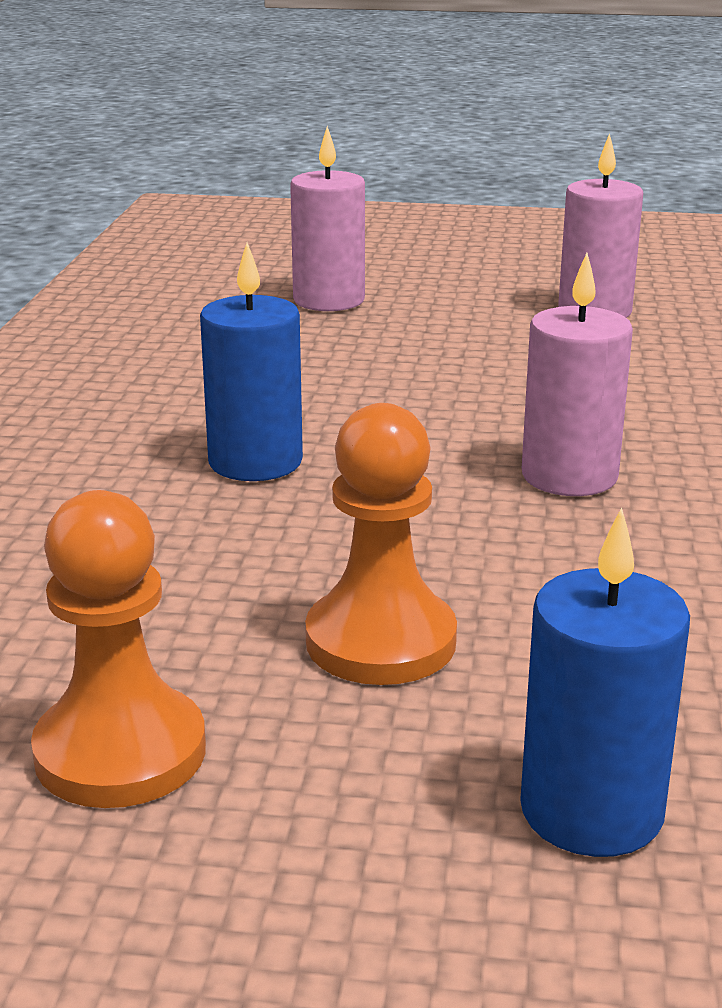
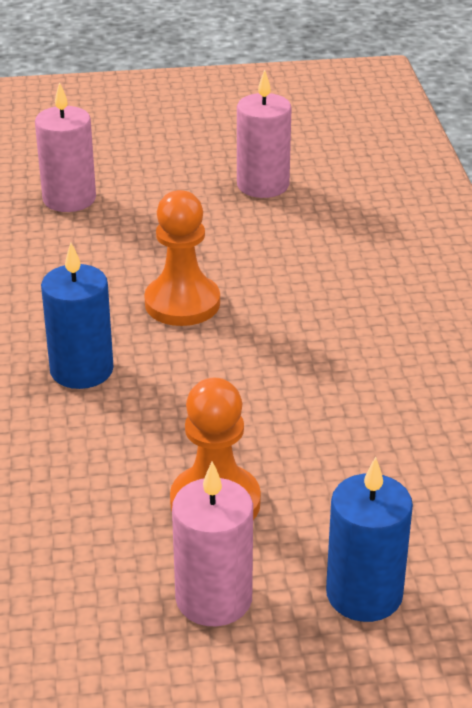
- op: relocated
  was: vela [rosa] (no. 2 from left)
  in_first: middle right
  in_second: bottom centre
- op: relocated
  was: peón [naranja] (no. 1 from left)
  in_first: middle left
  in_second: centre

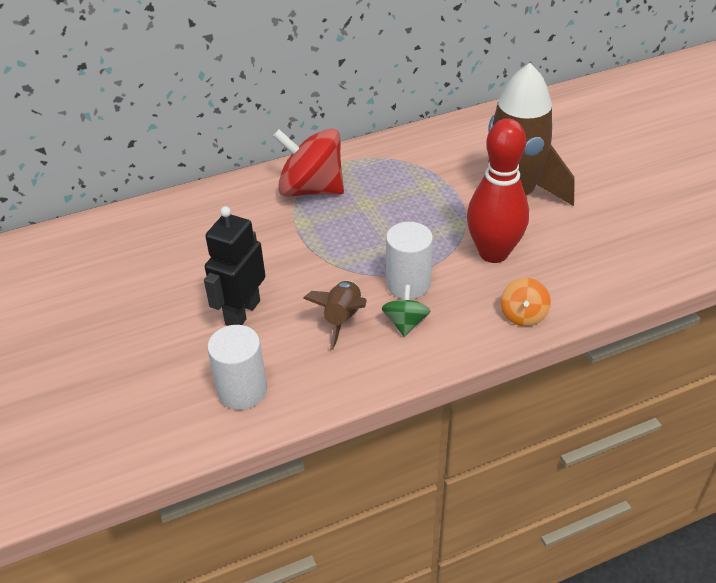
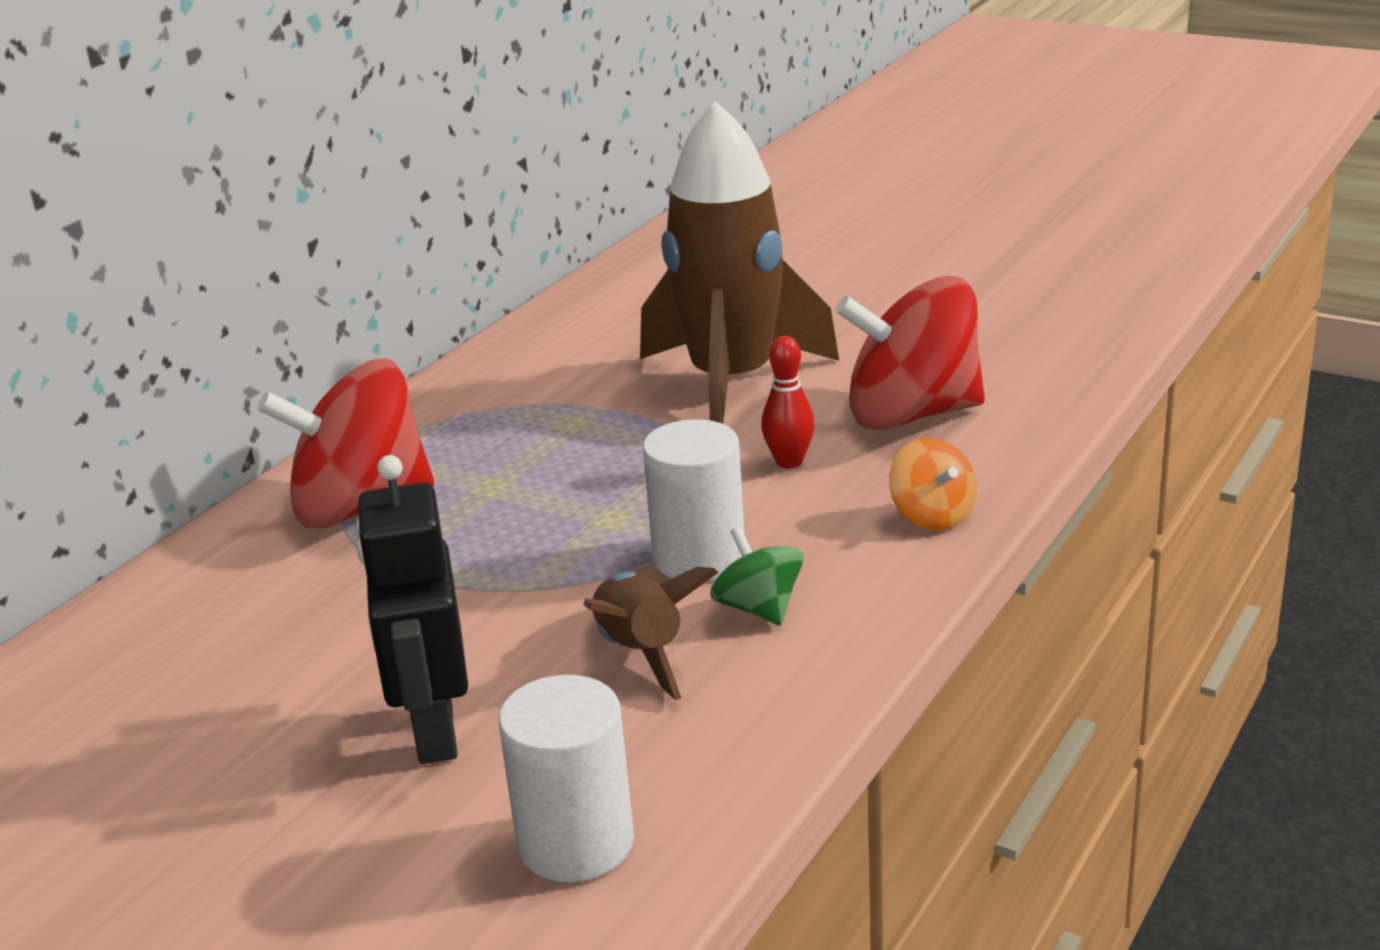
- op: size
  was: bolo [rojo]
  in_first: top right
  in_second: centre
  ratio: 0.45
- op: appeared
  now: peonza [rojo] (no. 2 from left)
  in_second: centre

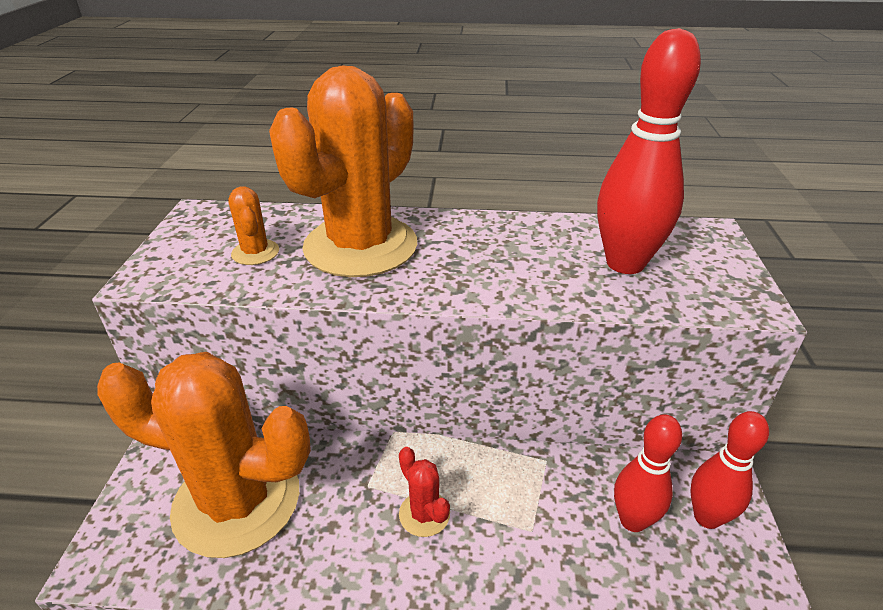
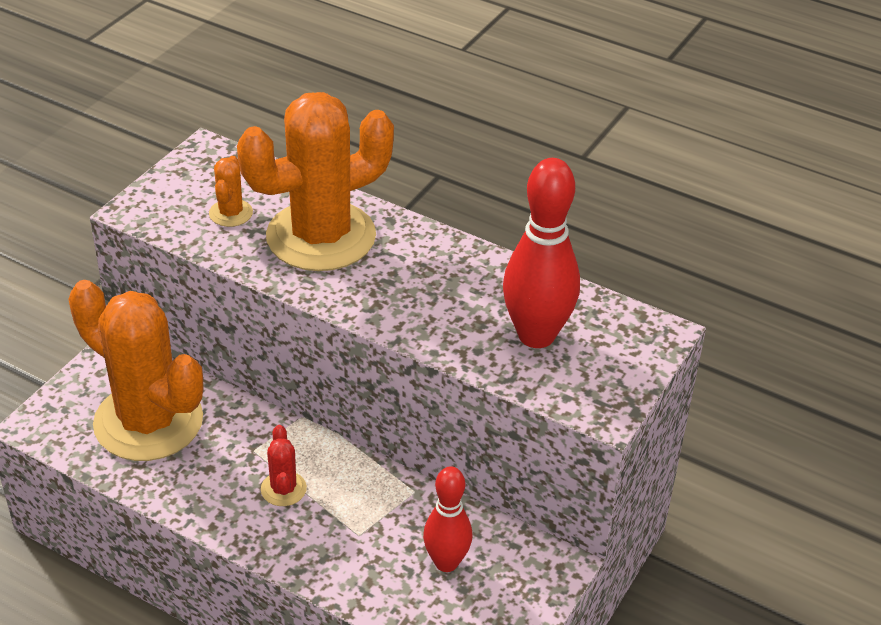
- op: missing
  was: bolo [rojo] (no. 3 from left)
  in_first: bottom right

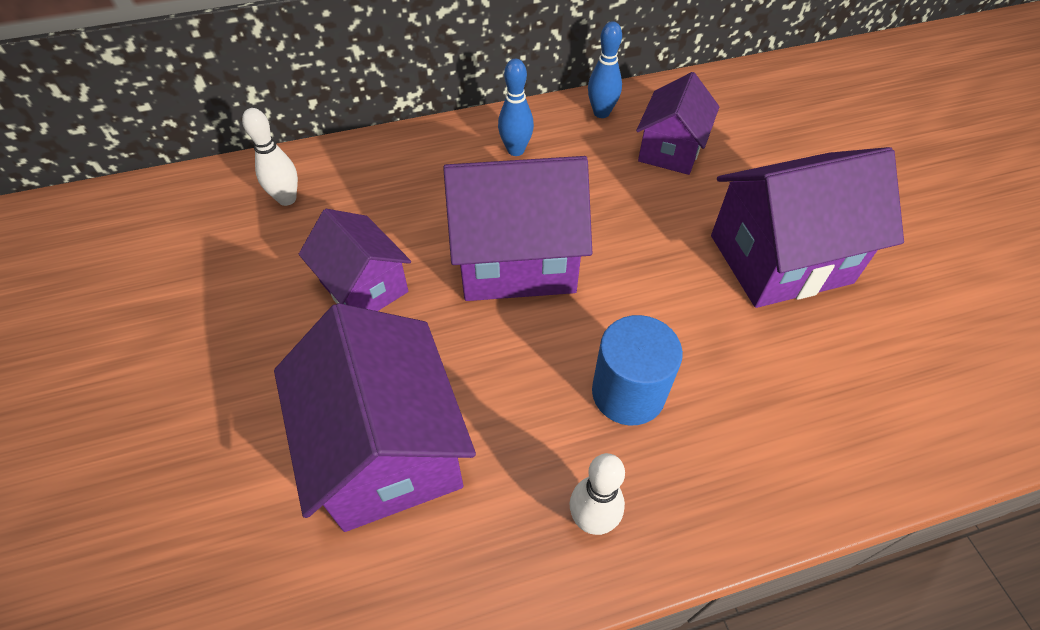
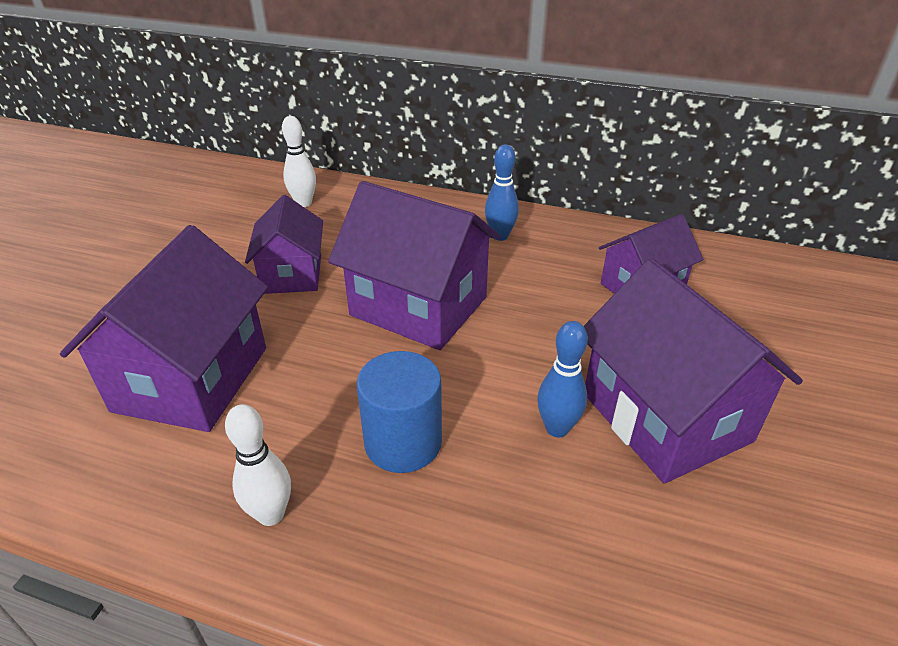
- op: relocated
  was: bolo [azul] (no. 2 from left)
  in_first: top centre
  in_second: centre
- op: spun
  was: casa [morado] (no. 5 from left)
  in_first: middle right
  in_second: middle right
  clockwise: 45

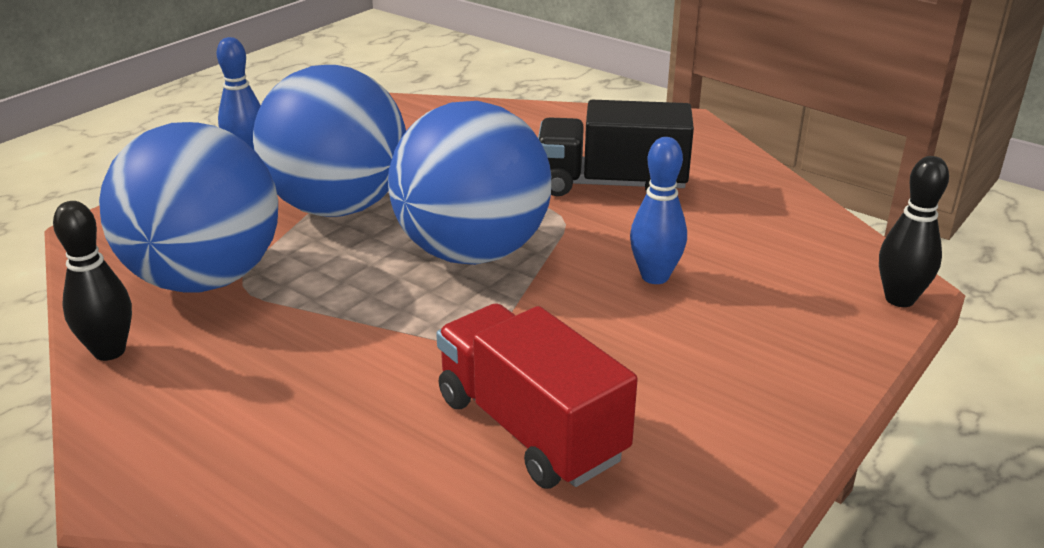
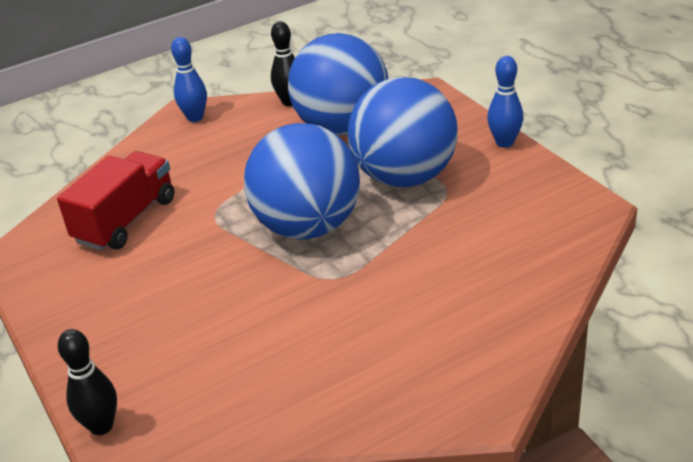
- op: missing
  was: camión [negro]
  in_first: top centre
- op: relocated
  was: bolo [azul] (no. 2 from left in the first image)
  now: bolo [azul] (no. 1 from left)
  in_first: centre
  in_second: top left
- op: spun
  was: camión [rojo]
  in_first: bottom centre
  in_second: middle left
  clockwise: -45

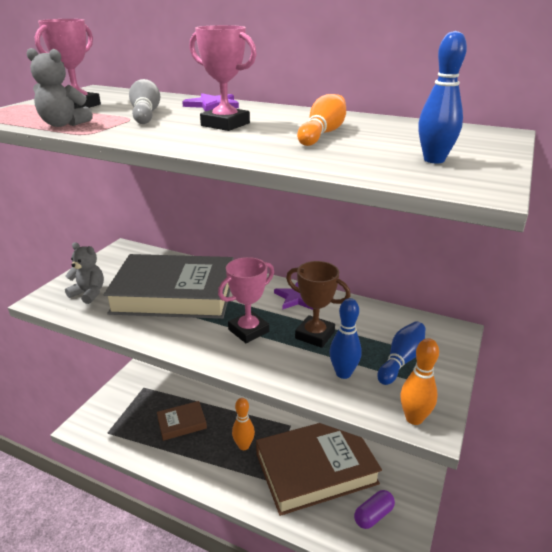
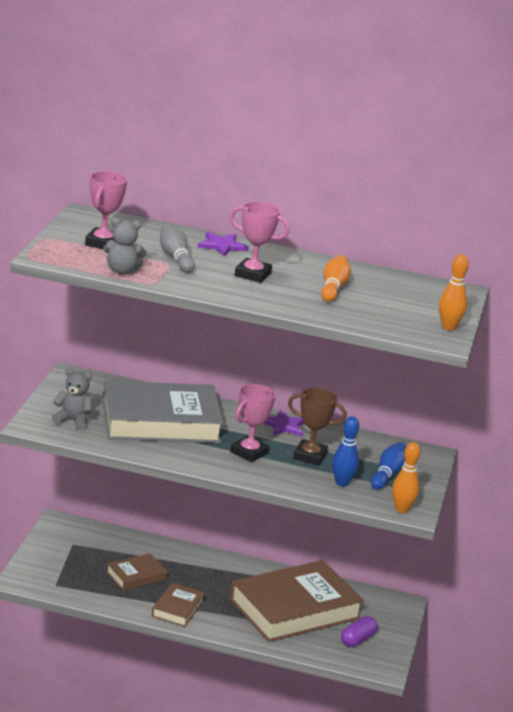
- op: missing
  was: bolo [azul] (no. 3 from left)
  in_first: top right
- op: relocated
  was: bolo [naranja] (no. 1 from left in the first image)
  now: bolo [naranja] (no. 3 from left)
  in_first: bottom centre
  in_second: middle right
- op: appeared
  now: libro [marrón] (no. 2 from left)
  in_second: bottom centre

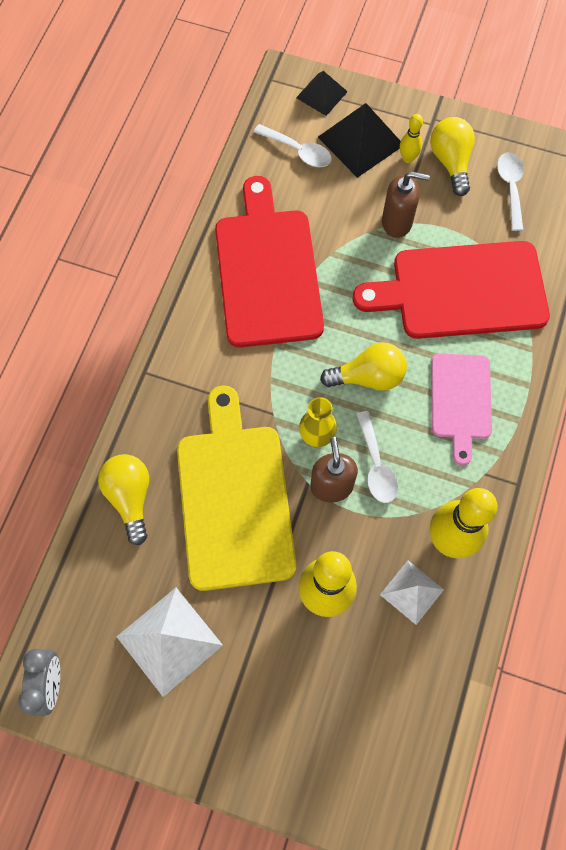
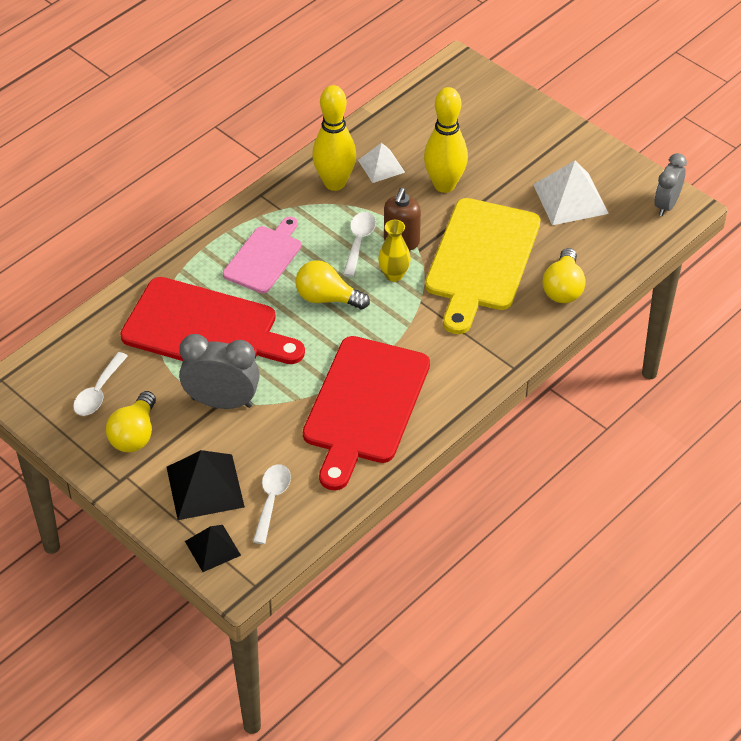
- op: missing
  was: bolo [amarillo] (no. 2 from left)
  in_first: top right
- op: spun
  was: cuchara [blanco] (no. 1 from left in the first image)
  in_first: top centre
  in_second: bottom centre
  clockwise: 45
- op: exchanged
  was: dispensador de jabón [marrón] (no. 2 from left)
  now: despertador [gris] (no. 1 from left)
  in_first: top right
  in_second: middle left

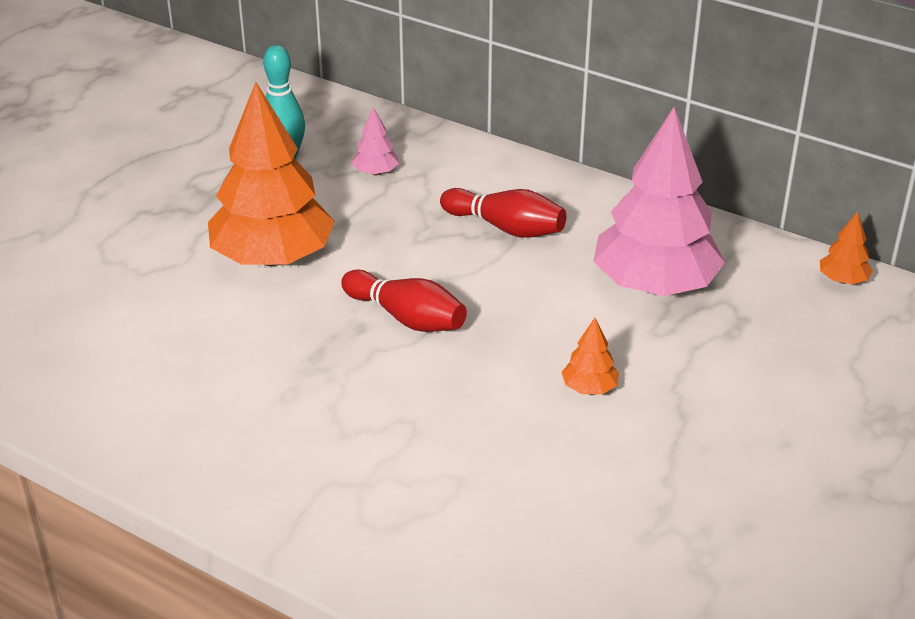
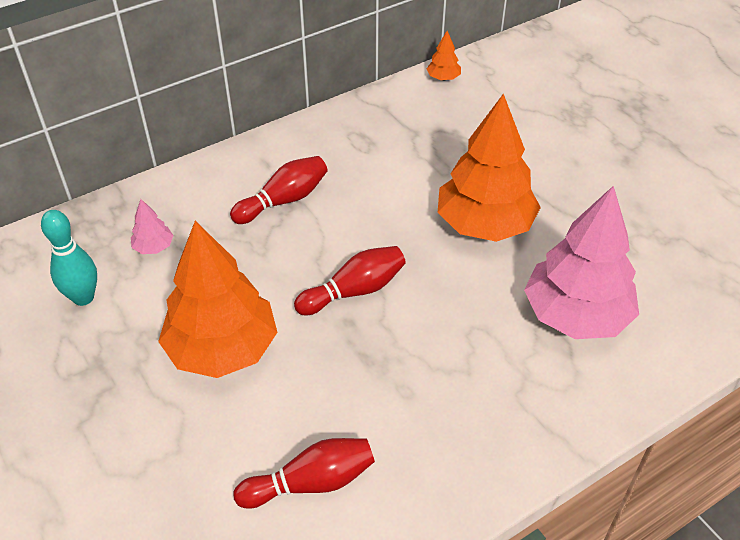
- op: relocated
  was: árbol [rosa] (no. 2 from left)
  in_first: top right
  in_second: middle right
- op: size
  was: árbol [naranja] (no. 2 from left in the first image)
  in_first: centre
  in_second: top centre
  ratio: 2.44
- op: appeared
  now: bolo [rojo] (no. 2 from left)
  in_second: bottom centre

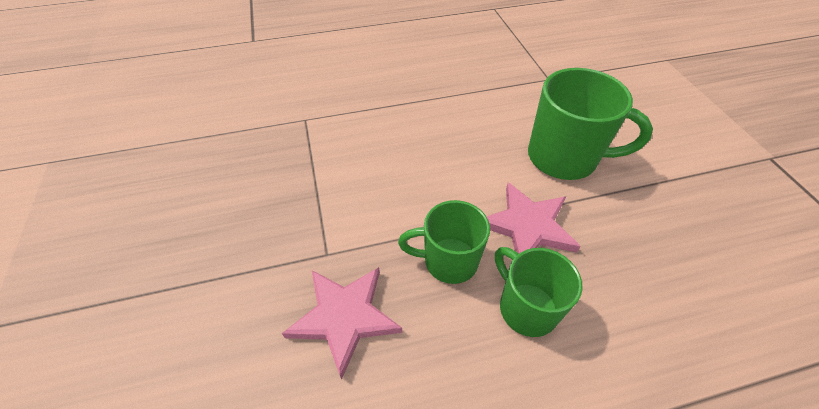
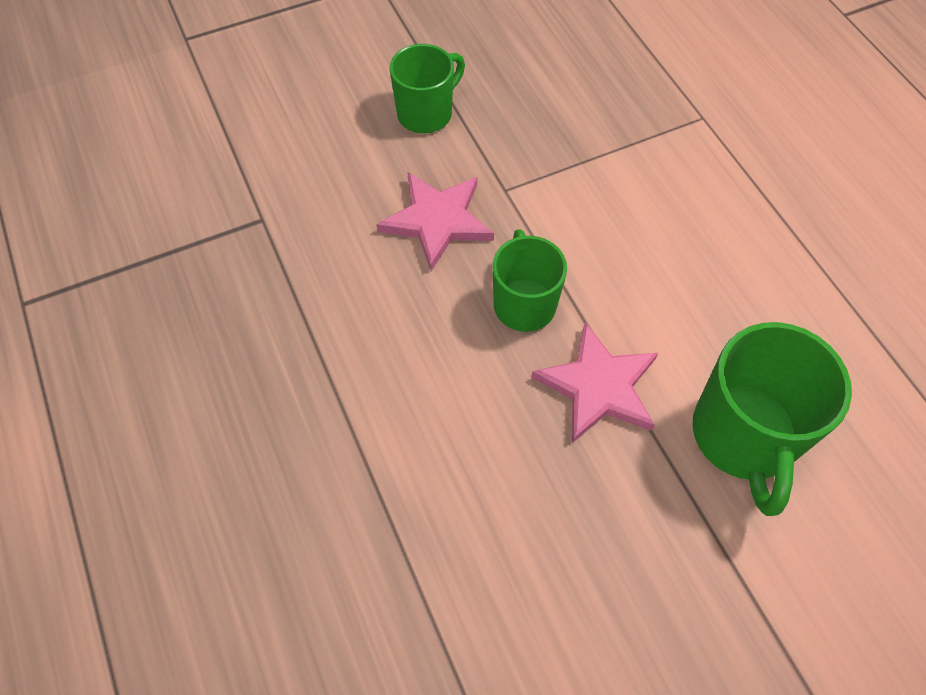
- op: relocated
  was: taza [verde] (no. 2 from left in the first image)
  now: taza [verde] (no. 1 from left)
  in_first: bottom centre
  in_second: top centre

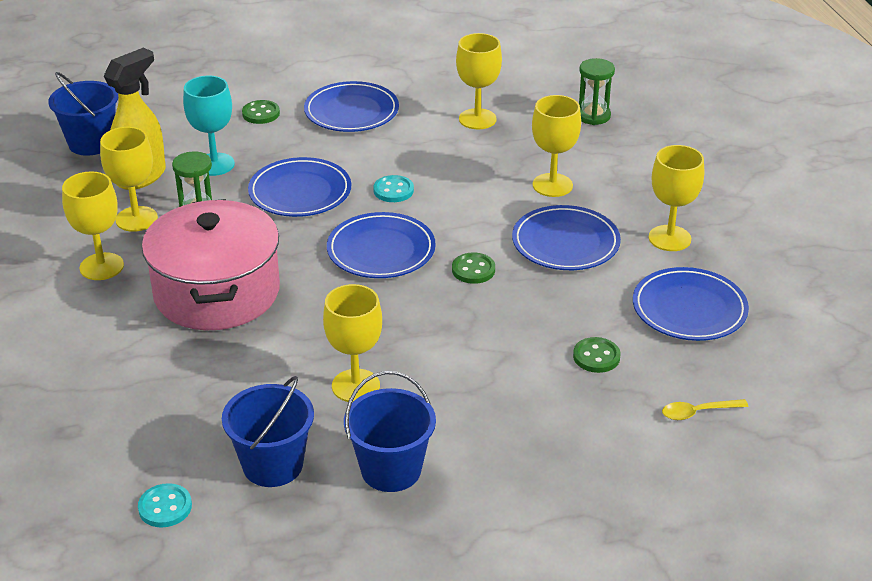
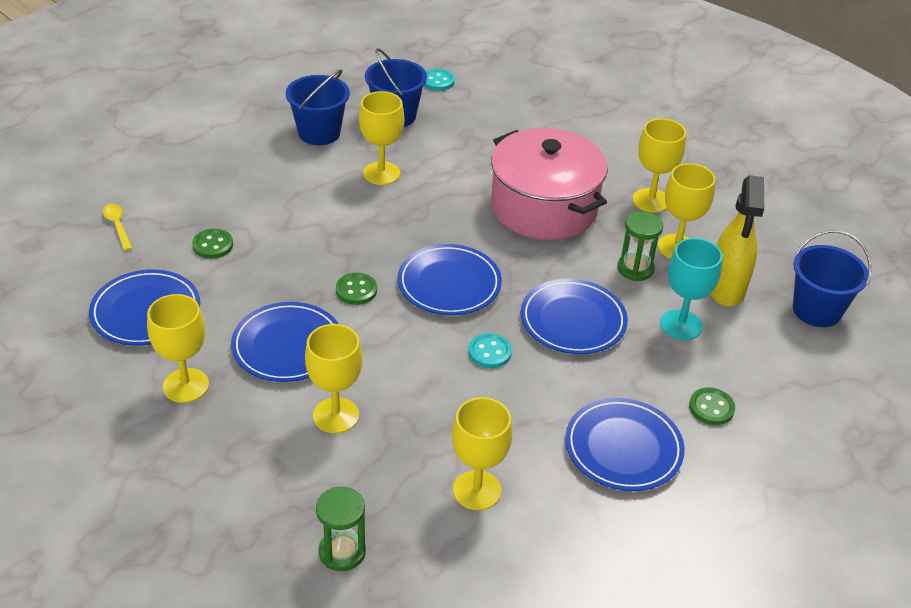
- op: spun
  was: cuchara [amarillo]
  in_first: bottom right
  in_second: middle left
  clockwise: -75

